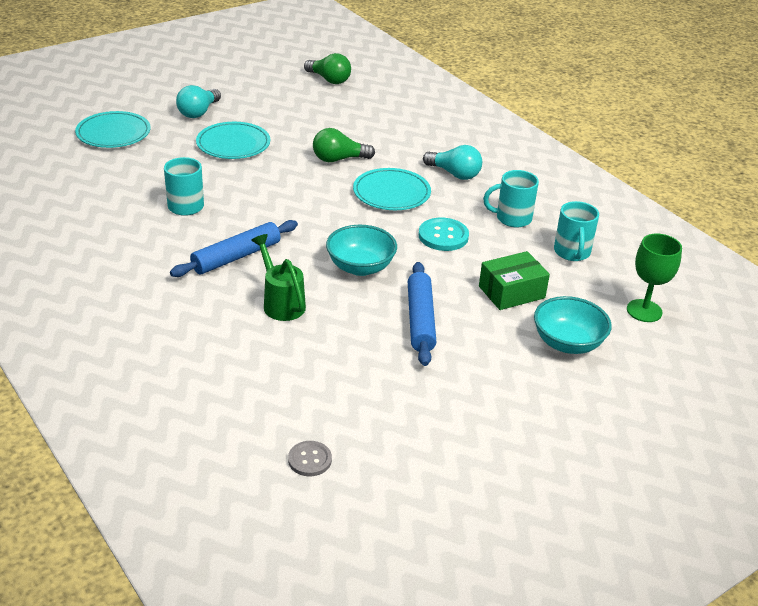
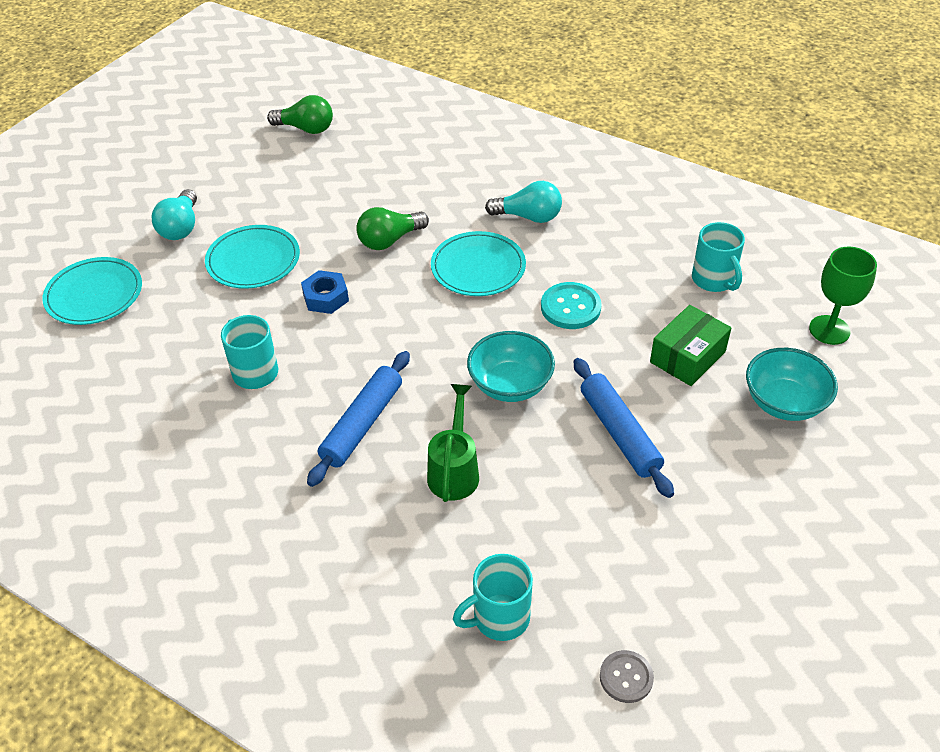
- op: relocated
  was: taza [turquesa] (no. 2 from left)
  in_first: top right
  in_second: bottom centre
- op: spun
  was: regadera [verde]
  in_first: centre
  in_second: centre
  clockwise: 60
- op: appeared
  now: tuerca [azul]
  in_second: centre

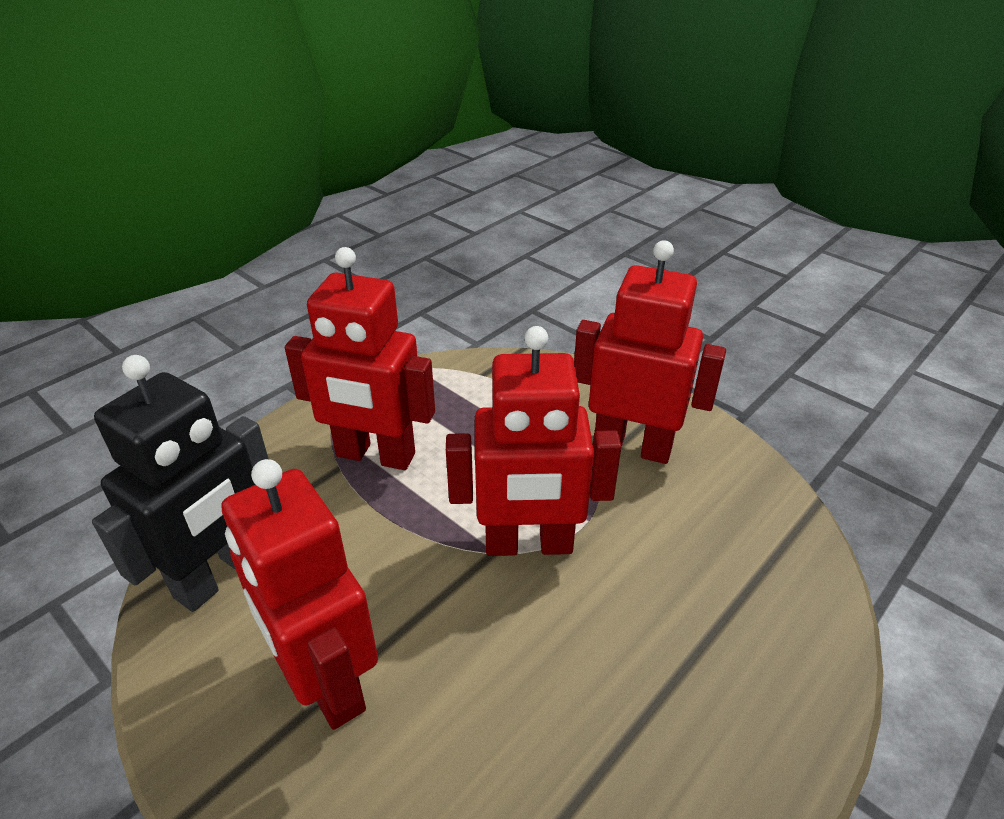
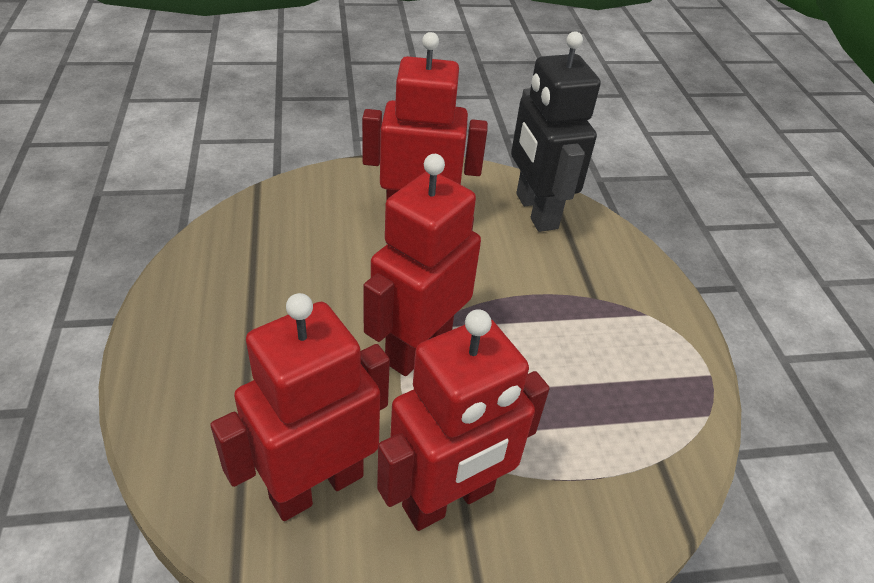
- op: relocated
  was: robot [rojo] (no. 2 from left in the first image)
  now: robot [rojo] (no. 1 from left)
  in_first: centre
  in_second: bottom centre

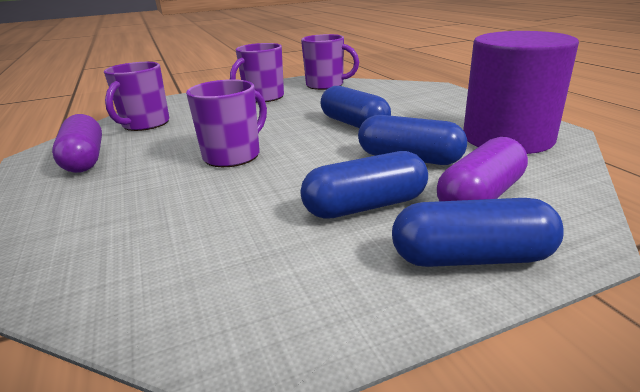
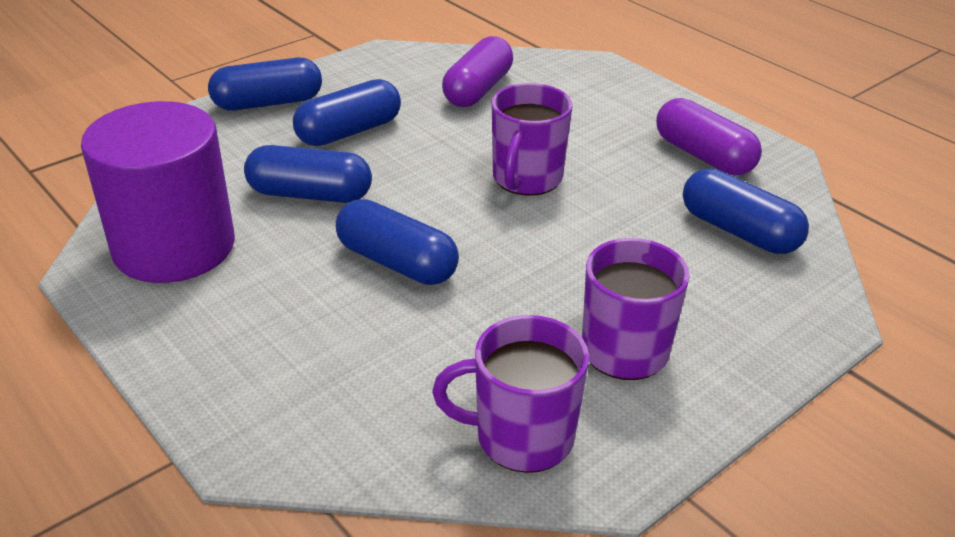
- op: exchanged
  was: taza [morado] (no. 1 from left)
  now: cápsula [azul] (no. 5 from left)
  in_first: top left
  in_second: middle right
- op: relocated
  was: cápsula [morado] (no. 2 from left in the first image)
  now: cápsula [morado] (no. 1 from left)
  in_first: middle right
  in_second: top centre

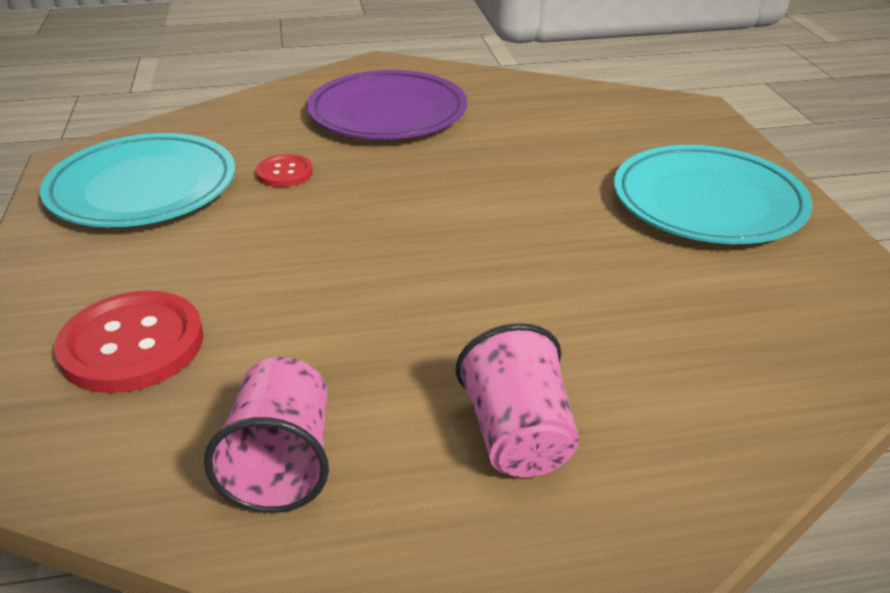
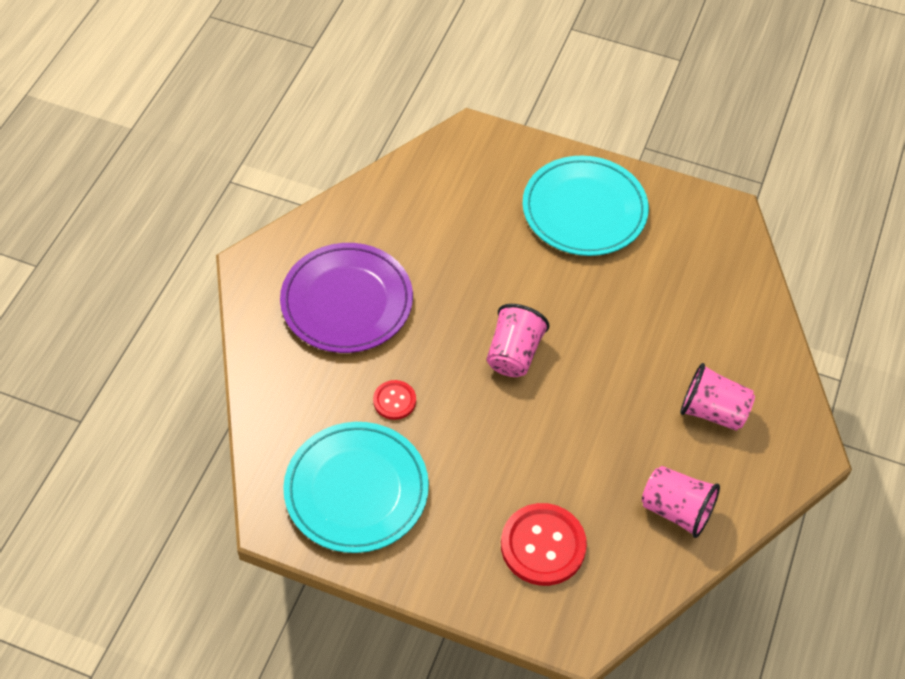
- op: appeared
  now: vaso [rosa] (no. 1 from left)
  in_second: centre

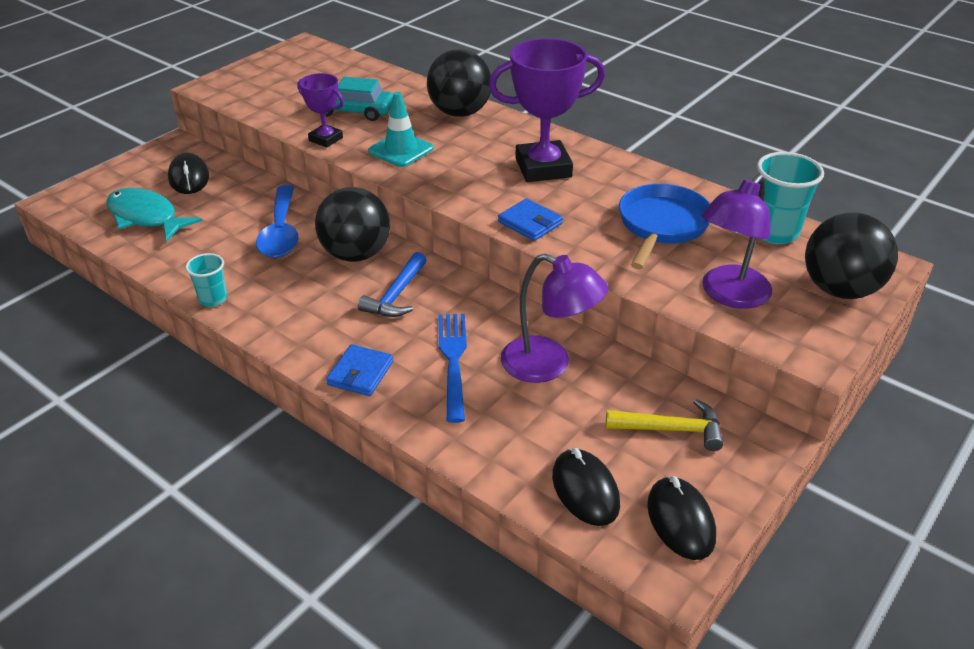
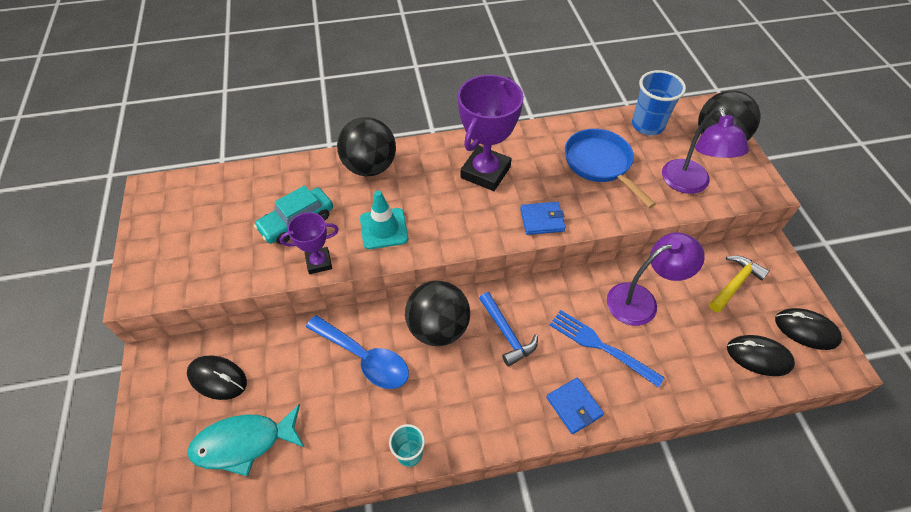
- op: colour
  was: vaso [turquesa] (no. 2 from left)
  now: vaso [azul]
  in_first: top right
  in_second: top right

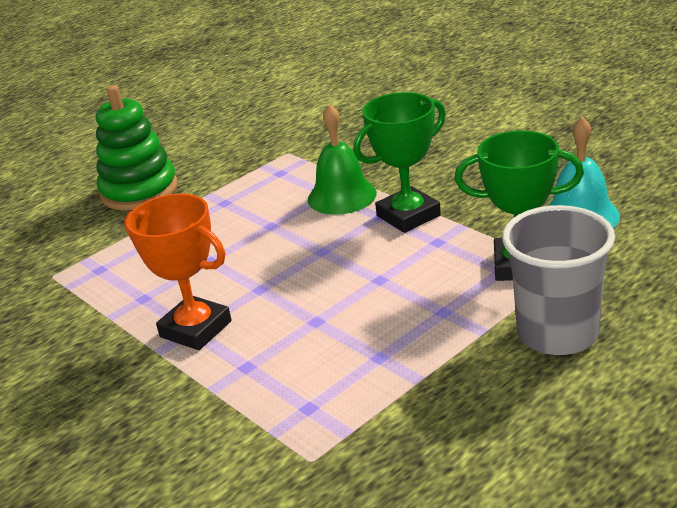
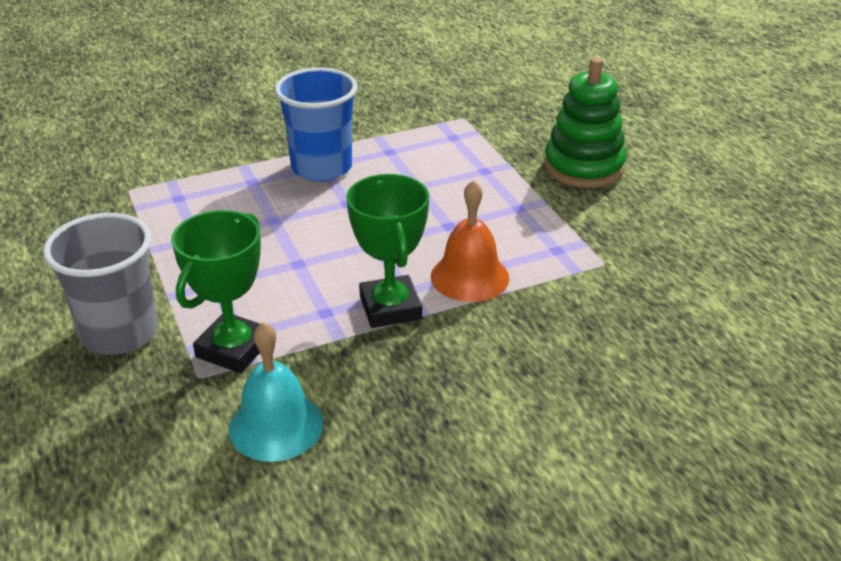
- op: colour
  was: campana [verde]
  now: campana [naranja]
  in_first: top centre
  in_second: centre
- op: exchanged
  was: trofeo [naranja]
  now: vaso [azul]
  in_first: middle left
  in_second: top centre

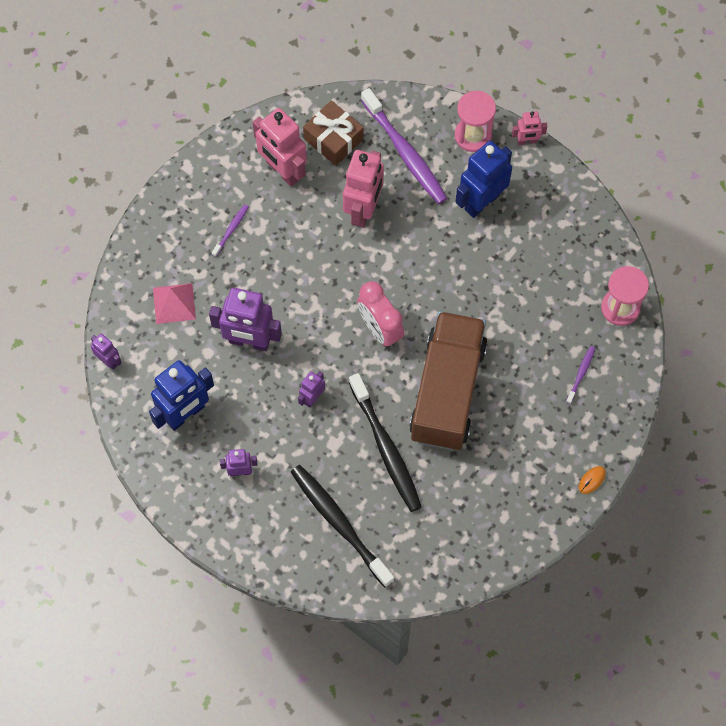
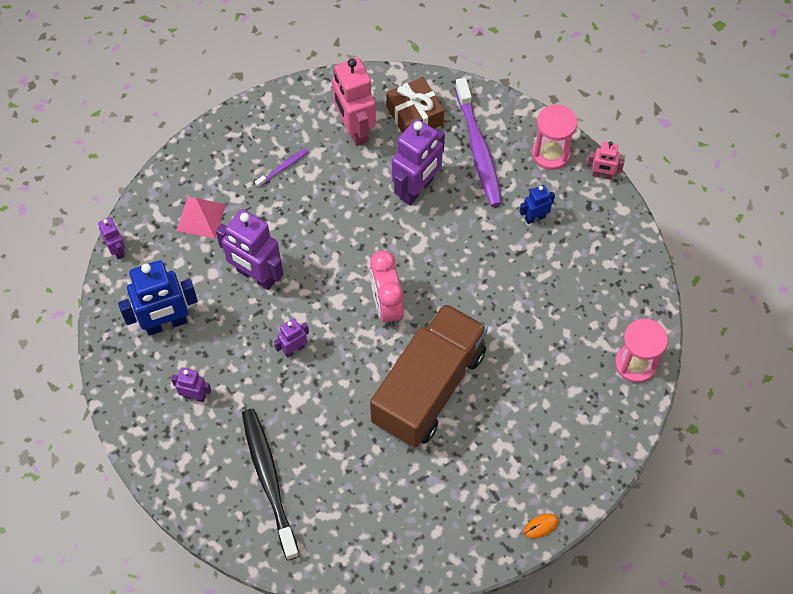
- op: size
  was: robot [azul] (no. 2 from left)
  in_first: top centre
  in_second: middle right
  ratio: 0.51
- op: colour
  was: robot [rosa] (no. 2 from left)
  now: robot [morado] (no. 5 from left)
  in_first: top centre
  in_second: top centre
- op: missing
  was: cepillo de dientes [morado] (no. 3 from left)
  in_first: middle right
- op: missing
  was: cepillo de dientes [negro] (no. 2 from left)
  in_first: centre

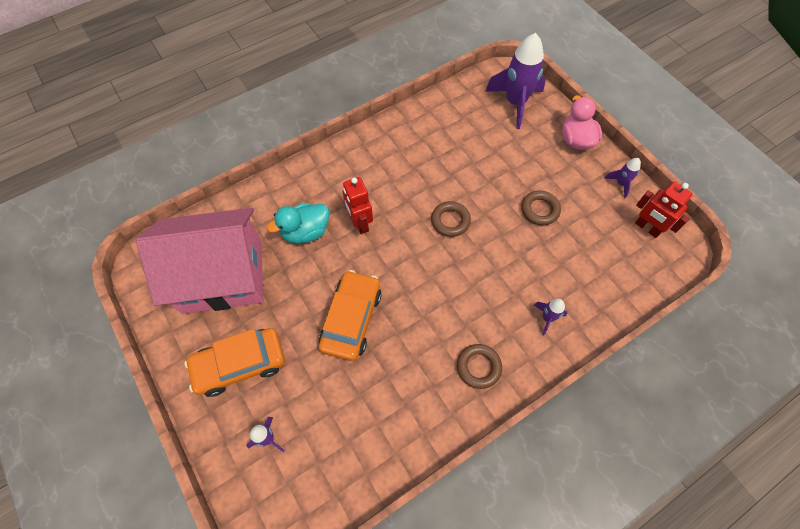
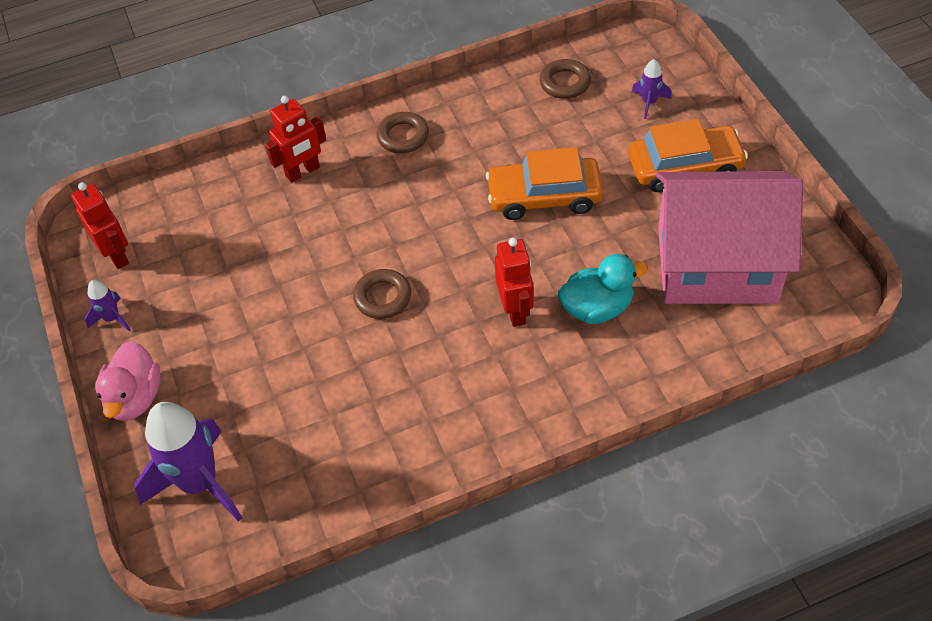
- op: relocated
  was: anillo [marrón] (no. 3 from left)
  in_first: middle right
  in_second: top centre
- op: spun
  was: coche [naranja] (no. 2 from left in the first image)
  in_first: centre
  in_second: top centre
  clockwise: 60
- op: exchanged
  was: cohete [morado] (no. 3 from left)
  now: robot [rojo] (no. 2 from left)
  in_first: middle right
  in_second: top left

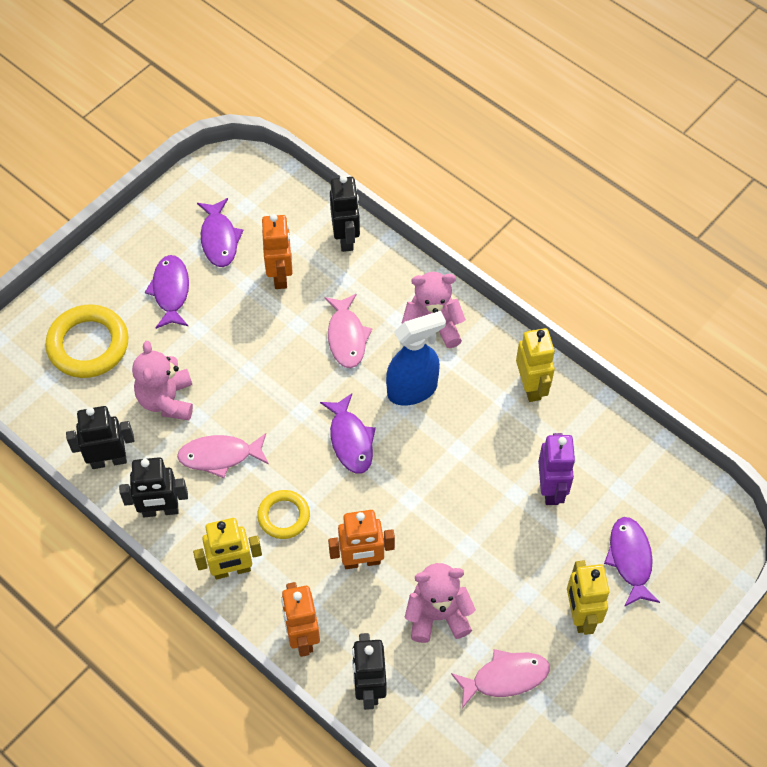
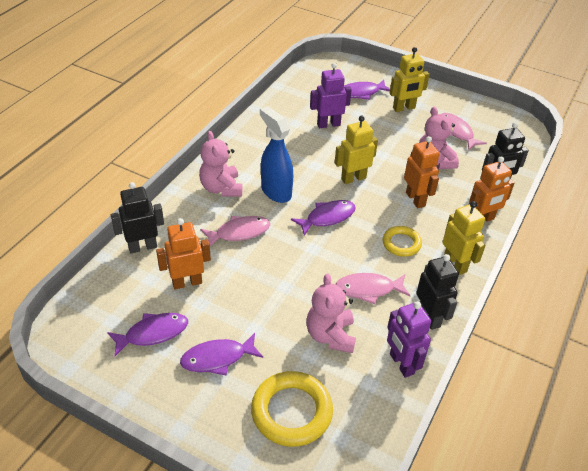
- op: relocated
  was: robot [amarillo] (no. 2 from left in the first image)
  now: robot [amarillo] (no. 1 from left)
  in_first: middle right
  in_second: top centre
- op: spun
  was: osito [rosa] (no. 1 from left in the first image)
  in_first: middle left
  in_second: centre
  clockwise: 105
- op: colour
  was: robot [negro] (no. 1 from left)
  now: robot [morado] (no. 2 from left)
  in_first: middle left
  in_second: bottom right
- op: spun
  was: pez [rosa] (no. 1 from left in the first image)
  in_first: middle left
  in_second: centre
  clockwise: 105

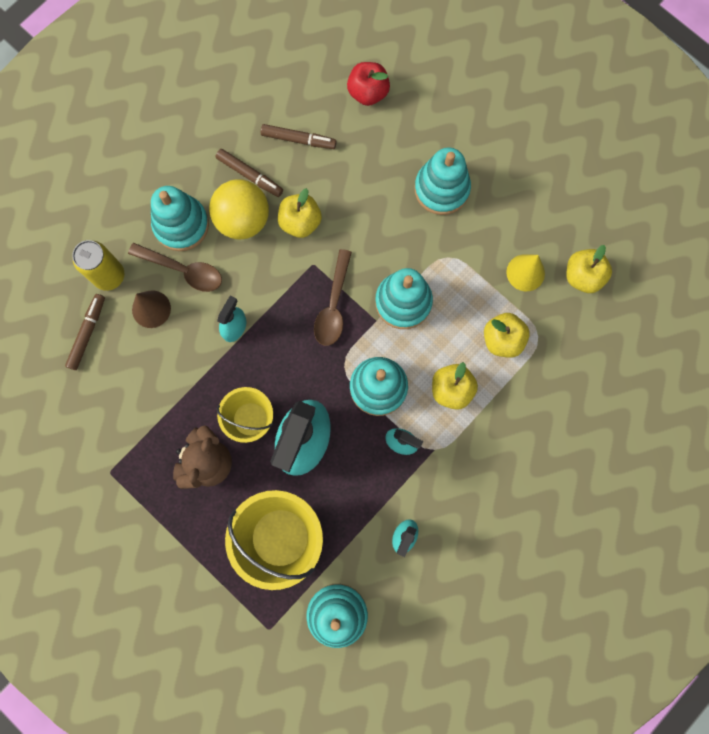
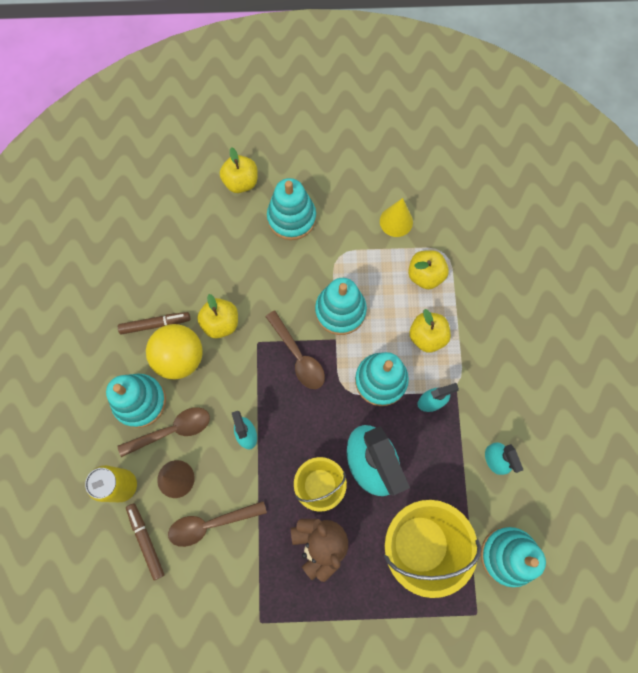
- op: missing
  was: manzana [rojo]
  in_first: top centre
- op: missing
  was: rotulador [marrón] (no. 3 from left)
  in_first: top centre
- op: relocated
  was: manzana [amarillo] (no. 4 from left in the first image)
  now: manzana [amarillo] (no. 2 from left)
  in_first: middle right
  in_second: top centre
- op: appeared
  now: cuchara [marrón] (no. 2 from left)
  in_second: bottom centre

